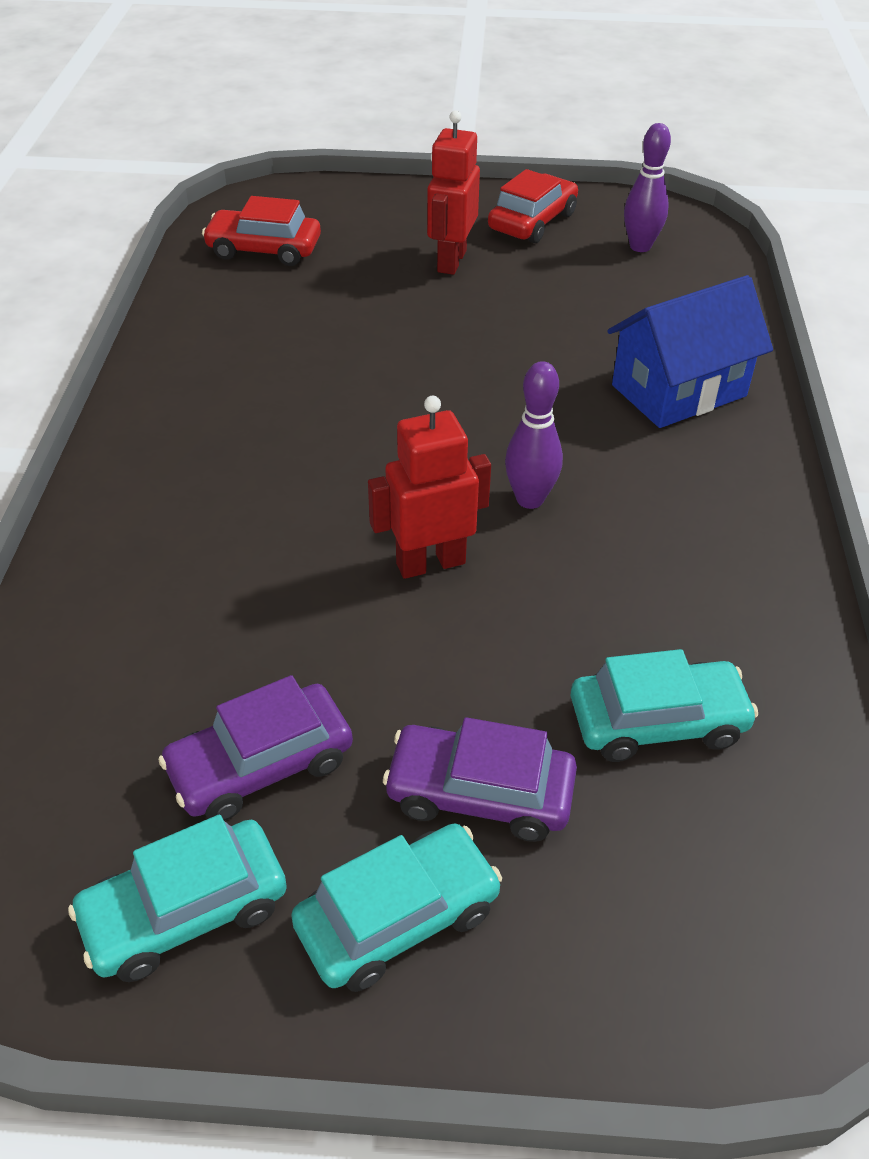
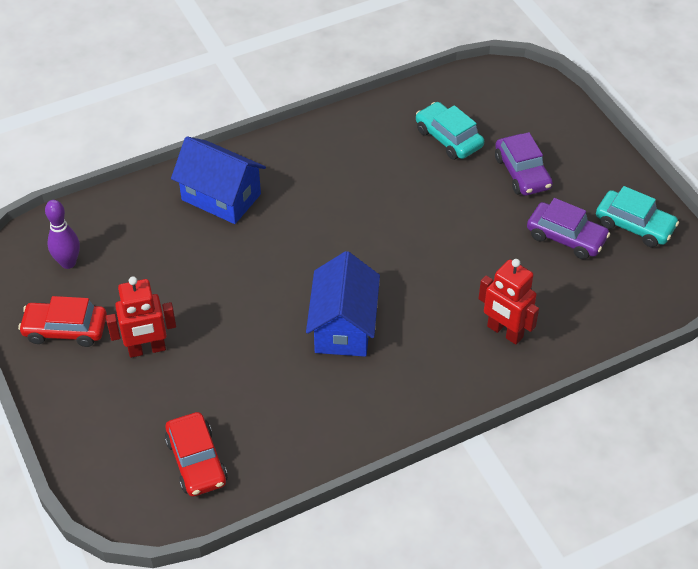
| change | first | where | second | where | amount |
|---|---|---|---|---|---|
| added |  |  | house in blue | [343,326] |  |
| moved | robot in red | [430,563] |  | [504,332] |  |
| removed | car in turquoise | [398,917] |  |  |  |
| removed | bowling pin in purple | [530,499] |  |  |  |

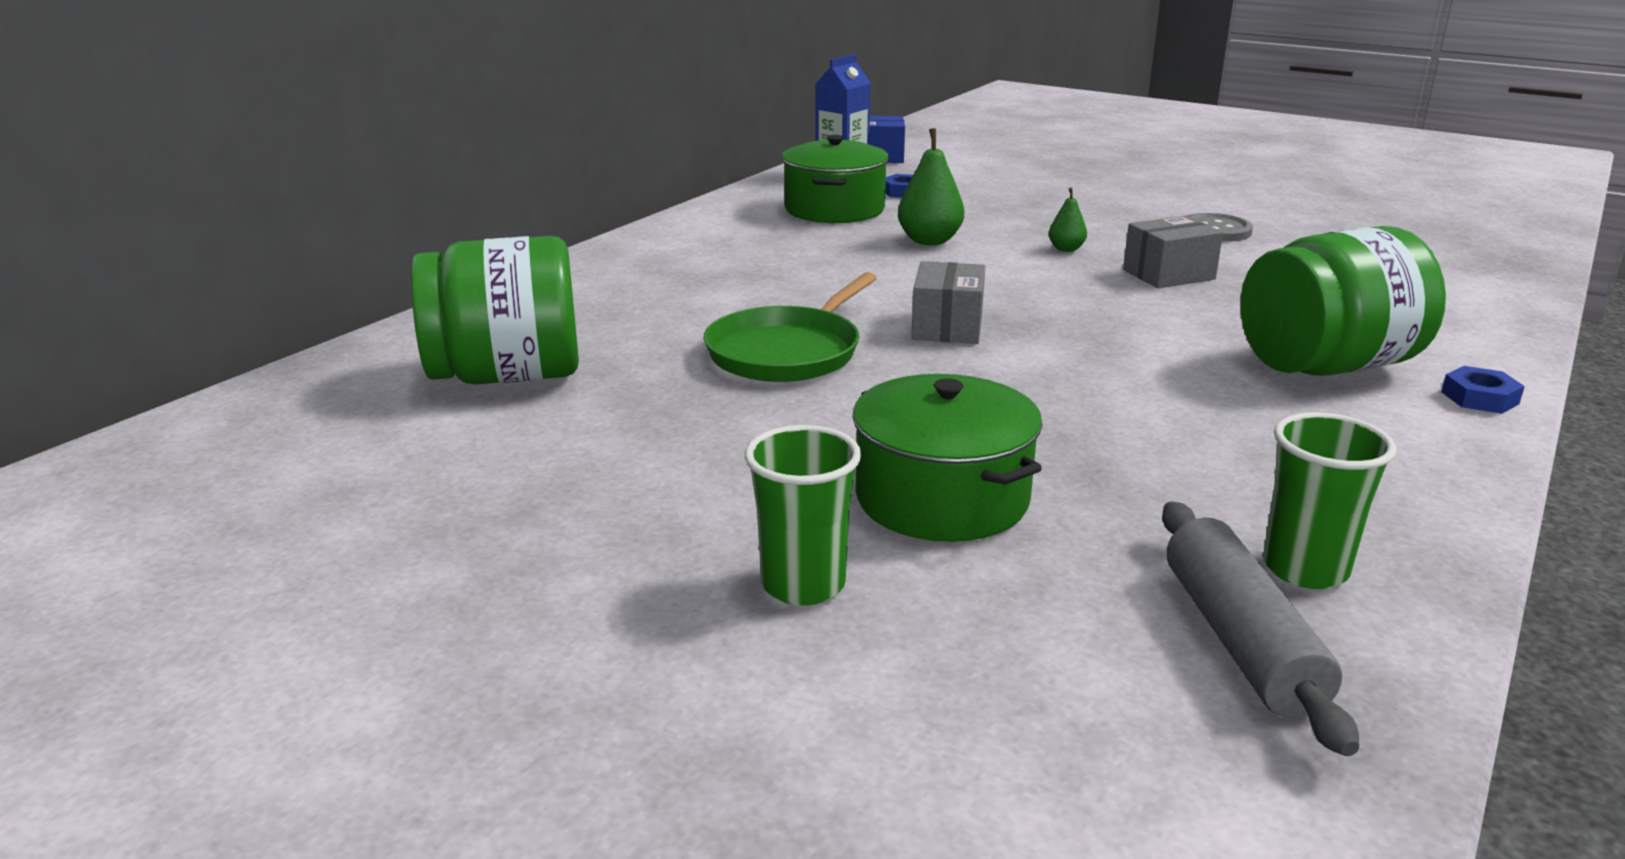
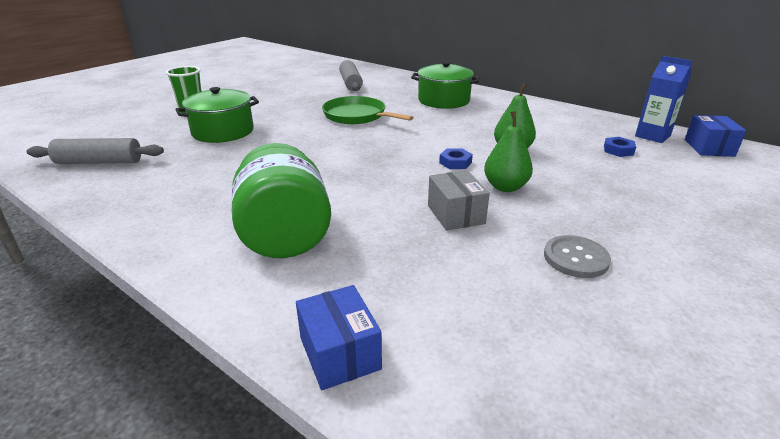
| change | first | where | second | where | amount |
|---|---|---|---|---|---|
| added |  |  | box in blue | [339,353] |  |
| replaced | jar in green | [508,376] | rolling pin in grey | [350,83] |  |
| moved | pot in green | [834,209] |  | [443,100] |  |
| moved | nut in blue | [1479,398] |  | [455,162] |  |
| resized | pear in green | [1066,249] |  | [505,187] | x1.79 |
| removed | box in grey | [947,327] |  |  |  |
| removed | cup in green | [1305,569] |  |  |  |

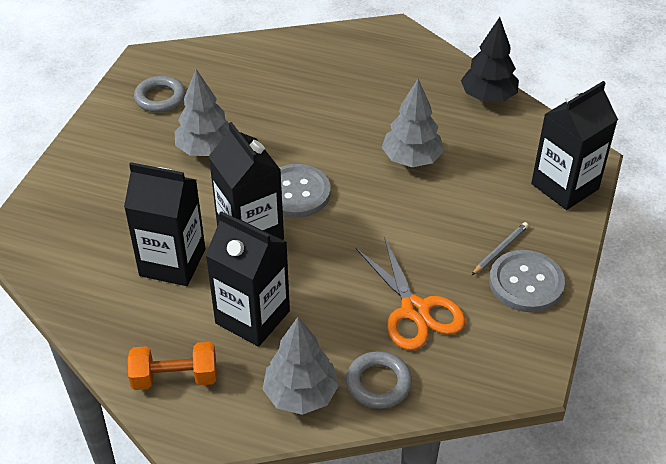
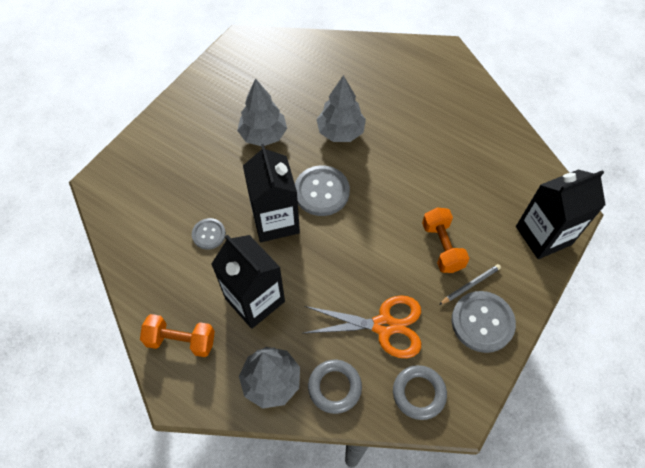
| change | first | where | second | where | amount |
|---|---|---|---|---|---|
| replaced | carton in black | [172,262] | button in grey | [209,234] |  |
| turned | scissors in orange | [415,310] |  | [384,325] | 75 degrees counterclockwise |
| moved | tree in grey | [411,159] |  | [340,132] |  |
| moved | ring in grey | [160,98] |  | [419,393] |  |
| added |  |  | dumbbell in orange | [442,247] |  |
| removed | tree in black | [488,97] |  |  |  |

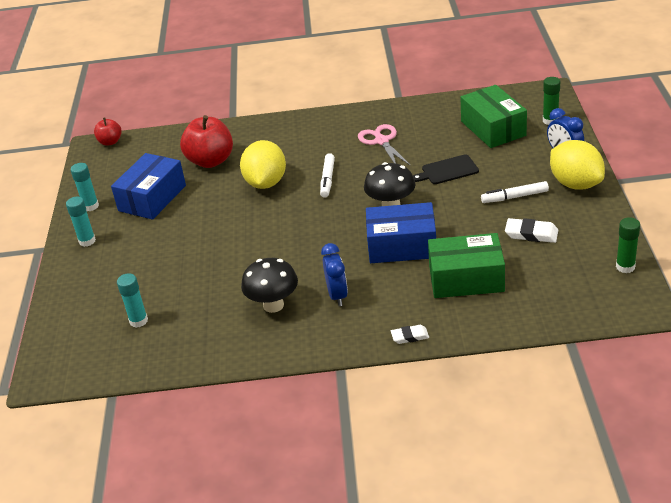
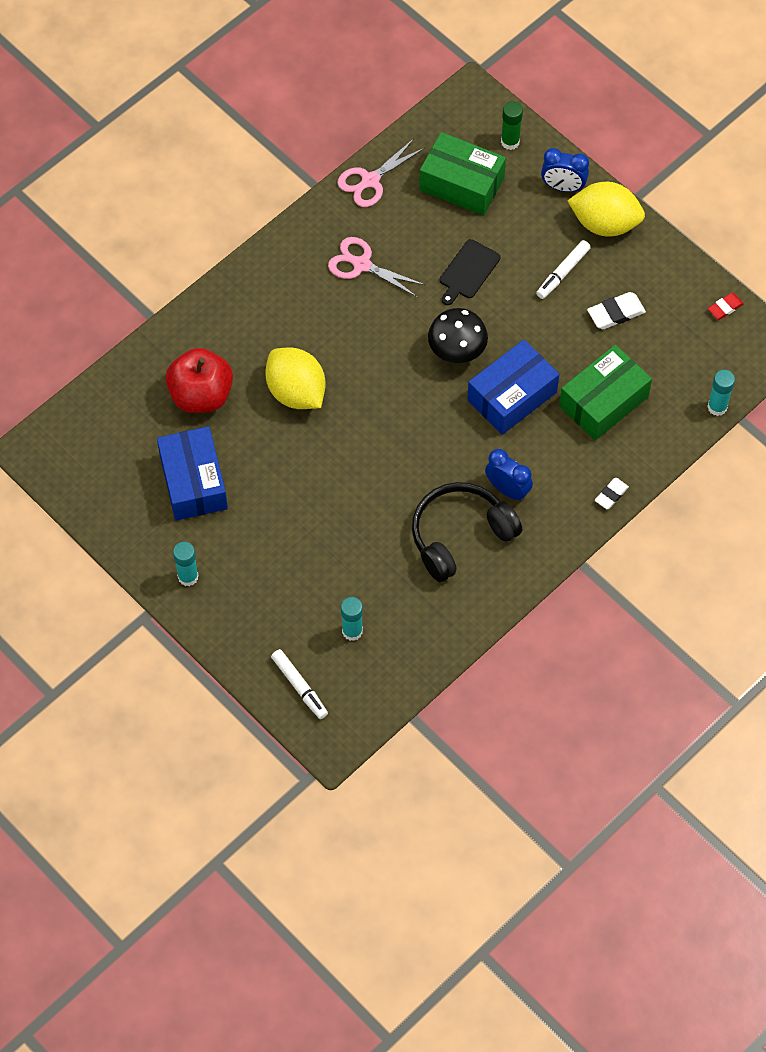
| change | first | where | second | where | amount |
|---|---|---|---|---|---|
| moved | marker in white | [327,179] |  | [299,686] |  |
| added |  |  | scissors in pink | [370,180] |  |
| replaced | mushroom in black | [273,305] | headphones in black | [460,536] |  |
| replaced | glue stick in green | [625,267] | eraser in red | [725,308] |  |
| moved | glue stick in turquoise | [90,206] |  | [717,407] |  |
| removed | apple in red | [110,142] |  |  |  |

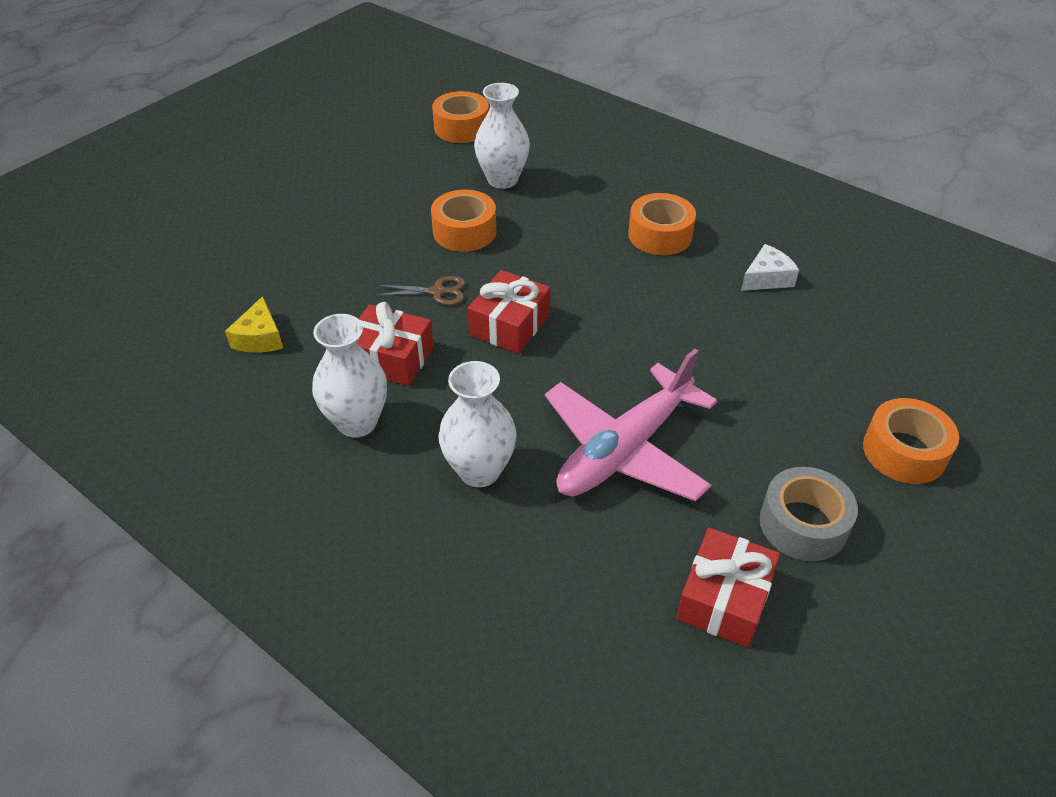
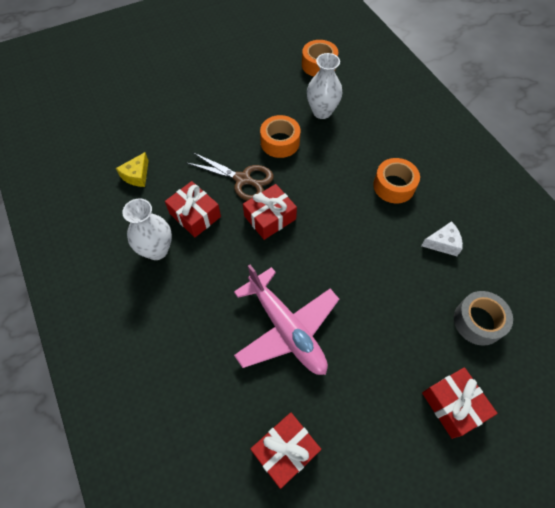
| change | first | where | second | where | amount |
|---|---|---|---|---|---|
| resized | scissors in brown | [437,292] |  | [242,179] | x1.70 |
| turned | plane in pink | [624,449] |  | [286,329] | 105 degrees counterclockwise |
| replaced | tape in orange | [904,451] | gift in red | [453,405] |  |
| moved | tape in grey | [803,524] |  | [478,321] |  |
| removed | vase in white | [479,470] |  |  |  |

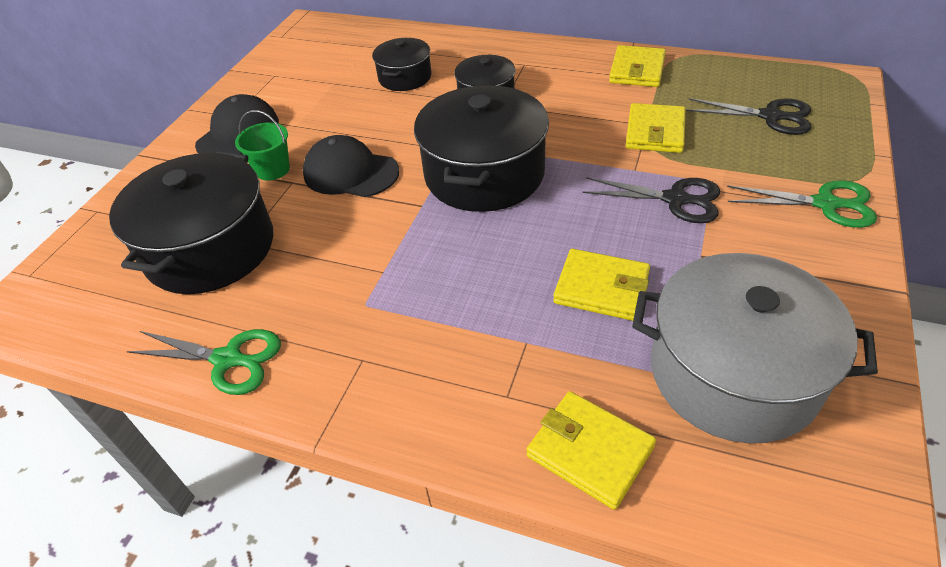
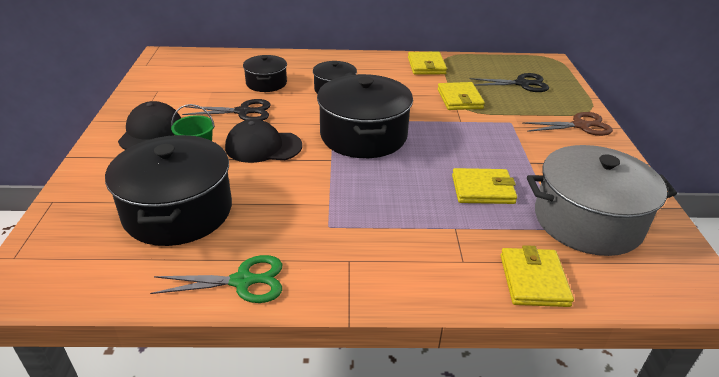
| change | first | where | second | where | amount |
|---|---|---|---|---|---|
| moved | scissors in black | [676,199] |  | [243,112] |  |
| turned | wallet in yellow | [590,451] |  | [534,280] | 75 degrees clockwise |
| recoloured | scissors in green | [826,204] | scissors in brown | [581,126] |  |

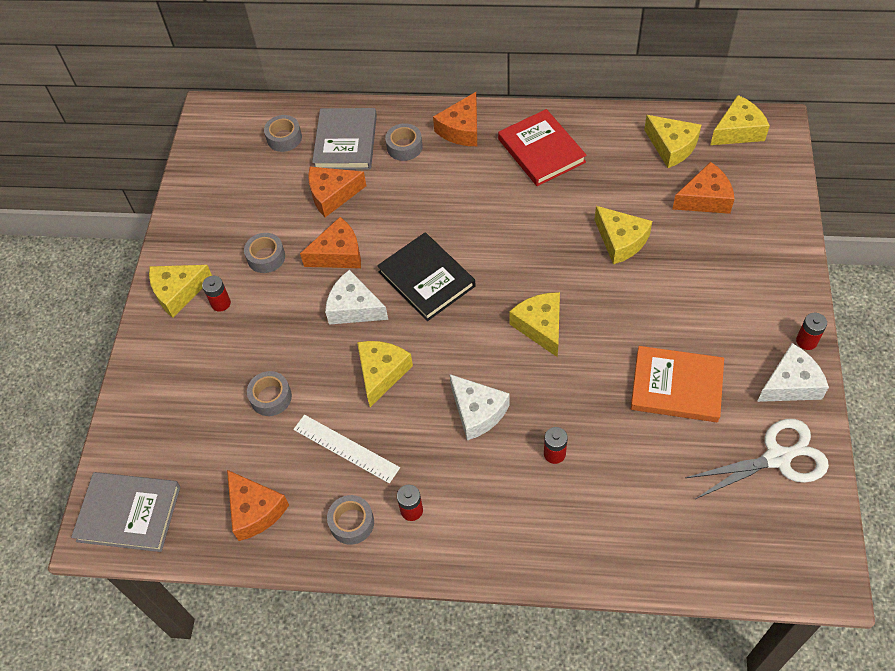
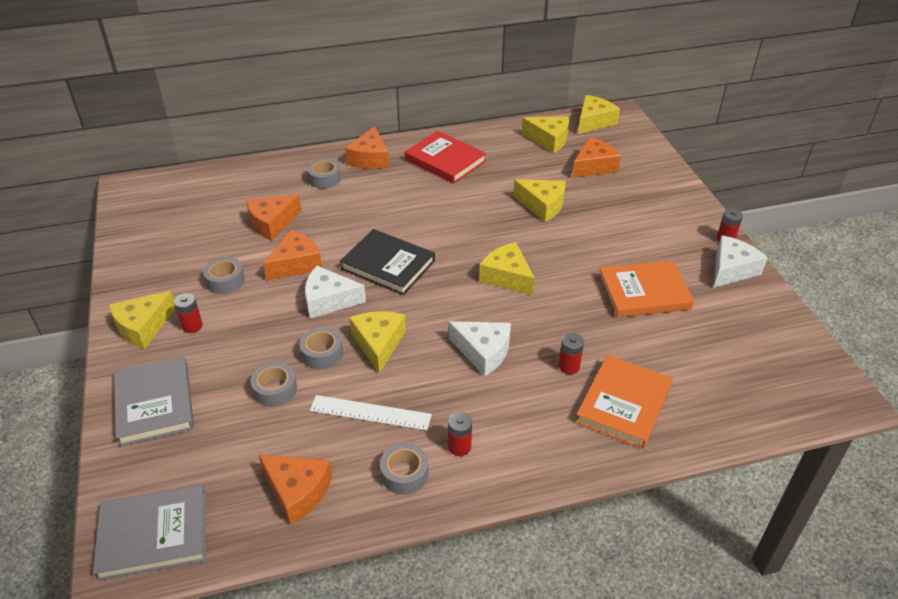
| change | first | where | second | where | amount |
|---|---|---|---|---|---|
| moved | book in grey | [346,142] |  | [155,403] |  |
| moved | tape in grey | [284,138] |  | [322,353] |  |
| added |  |  | book in orange | [624,404] |  |
| removed | scissors in white | [778,458] |  |  |  |

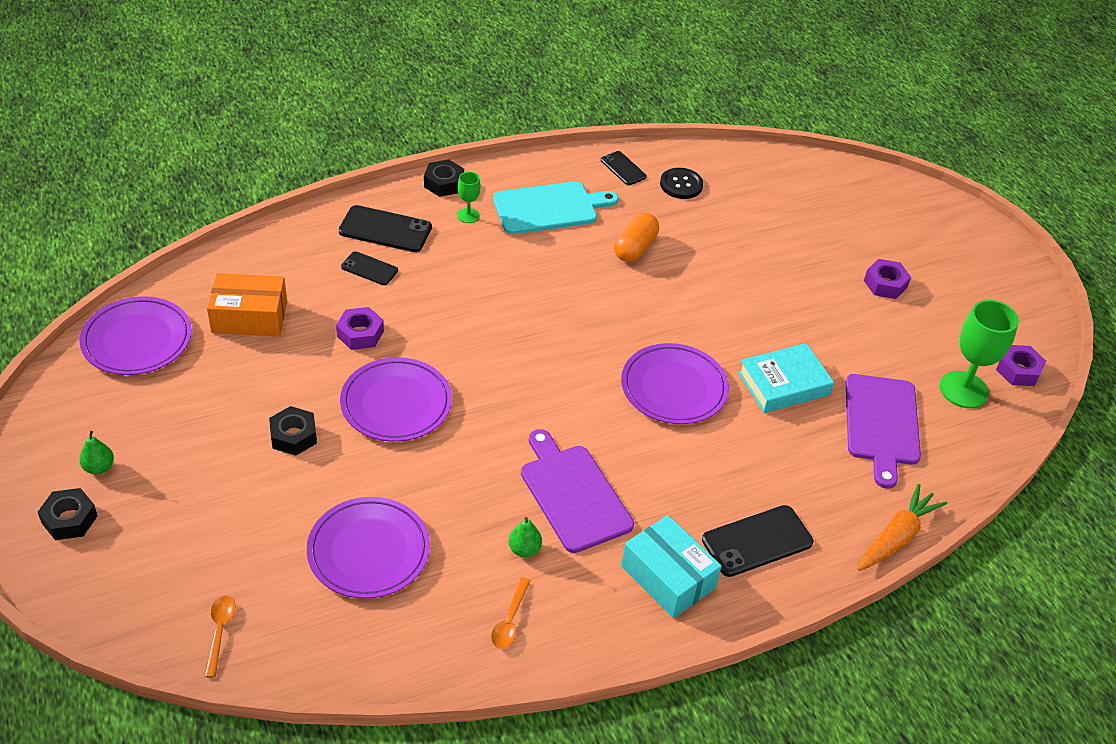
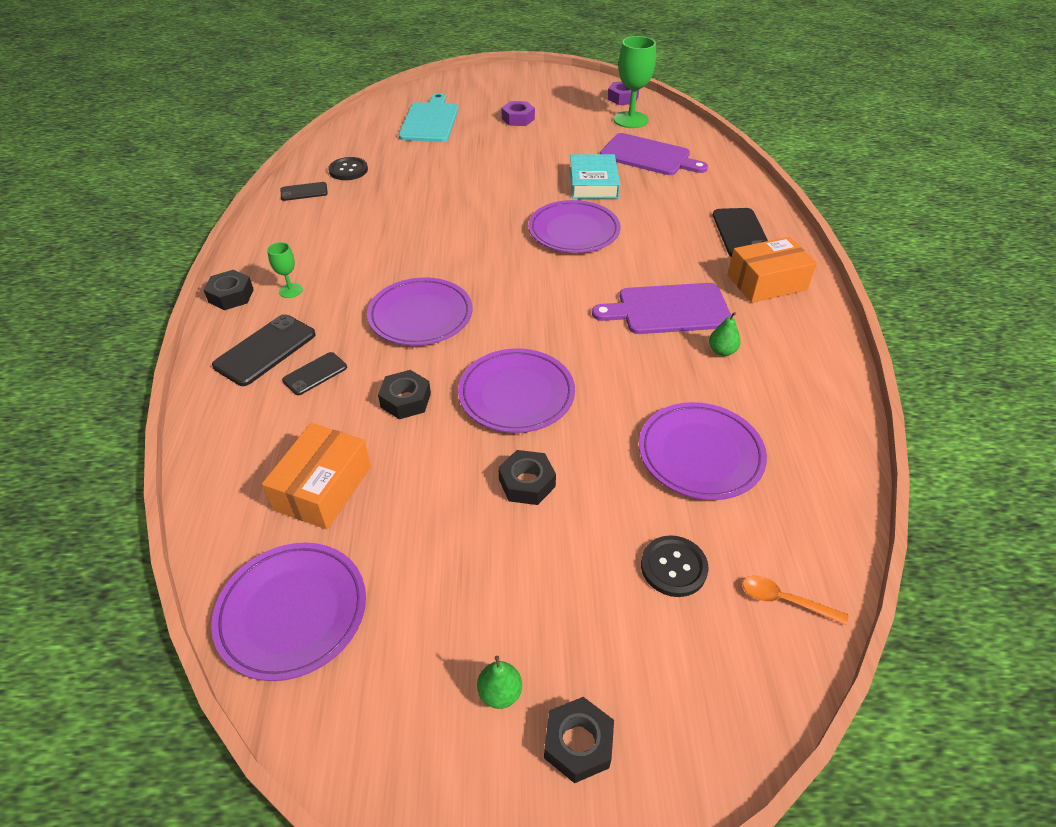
| change | first | where | second | where | amount |
|---|---|---|---|---|---|
| added |  |  | plate in purple | [420,315] |  |
| recoloured | nut in purple | [360,333] | nut in black | [405,400] |  |
| moved | cutting board in turquoise | [549,208] |  | [430,121] |  |
| added |  |  | button in black | [673,567] |  |
| recoloured | box in turquoise | [668,577] | box in orange | [766,282] |  |
| removed | spoon in orange | [510,620] |  |  |  |
| removed | capsule in orange | [635,248] |  |  |  |
| removed | carrot in orange | [896,537] |  |  |  |

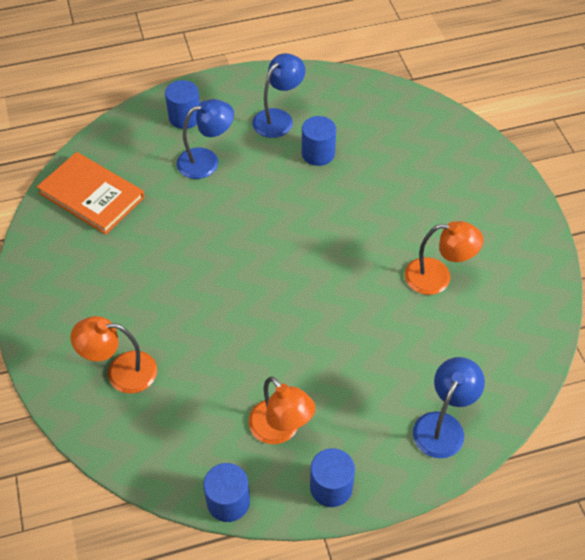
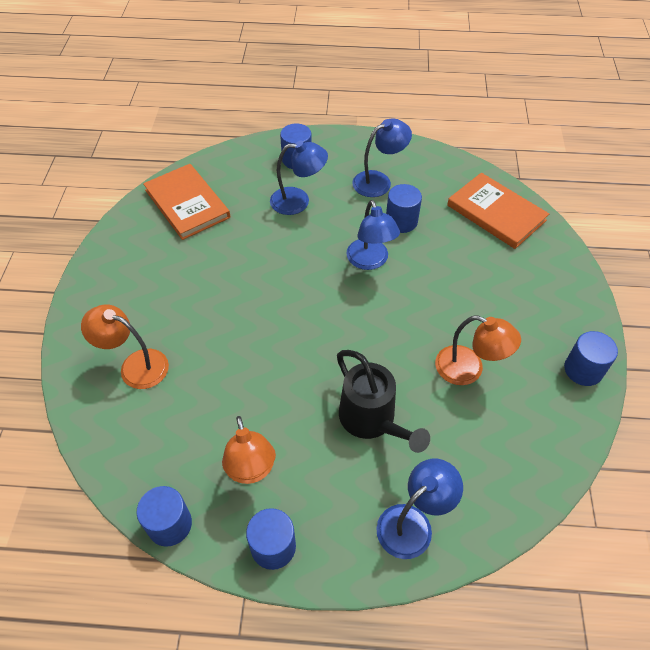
| change | first | where | second | where | amount |
|---|---|---|---|---|---|
| added |  |  | watering can in black | [372,421] |  |
| added |  |  | lamp in blue | [370,261] |  |
| added |  |  | book in orange | [496,213] |  |
| added |  |  | cylinder in blue | [583,370] |  |

